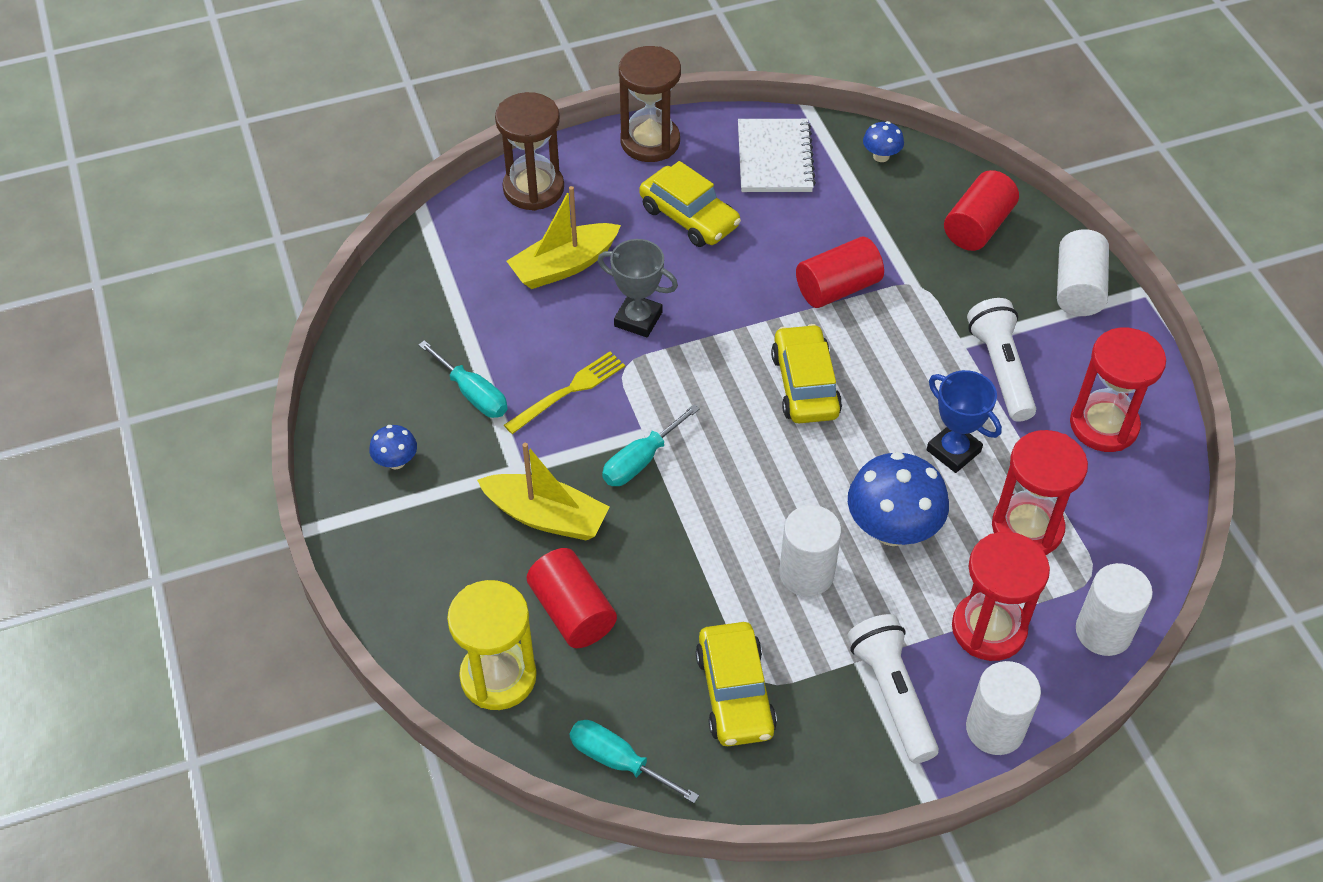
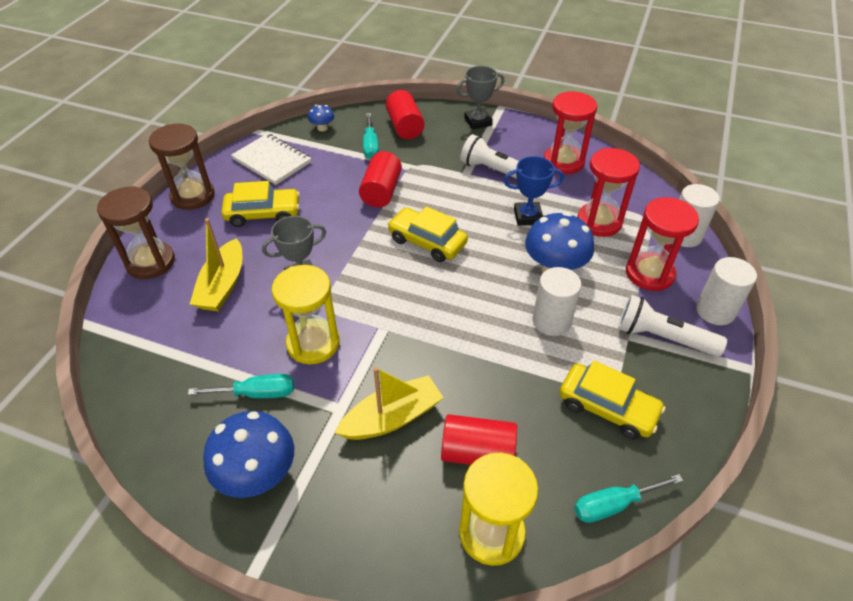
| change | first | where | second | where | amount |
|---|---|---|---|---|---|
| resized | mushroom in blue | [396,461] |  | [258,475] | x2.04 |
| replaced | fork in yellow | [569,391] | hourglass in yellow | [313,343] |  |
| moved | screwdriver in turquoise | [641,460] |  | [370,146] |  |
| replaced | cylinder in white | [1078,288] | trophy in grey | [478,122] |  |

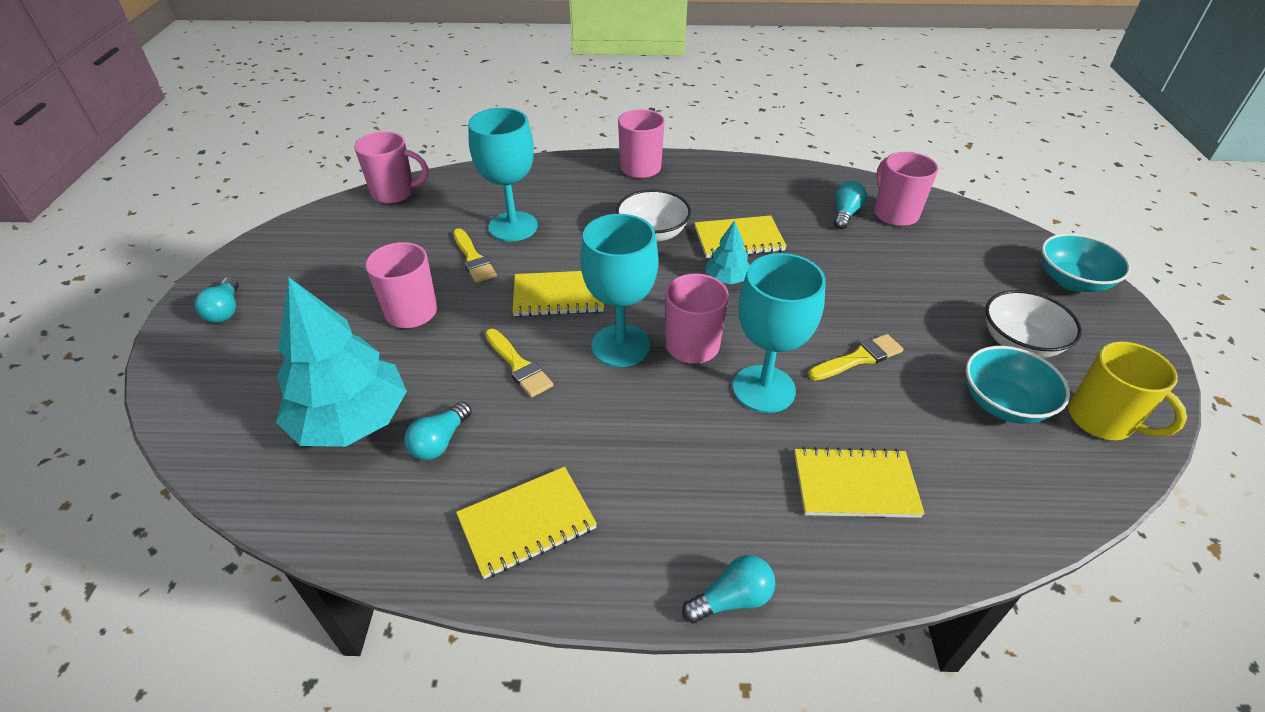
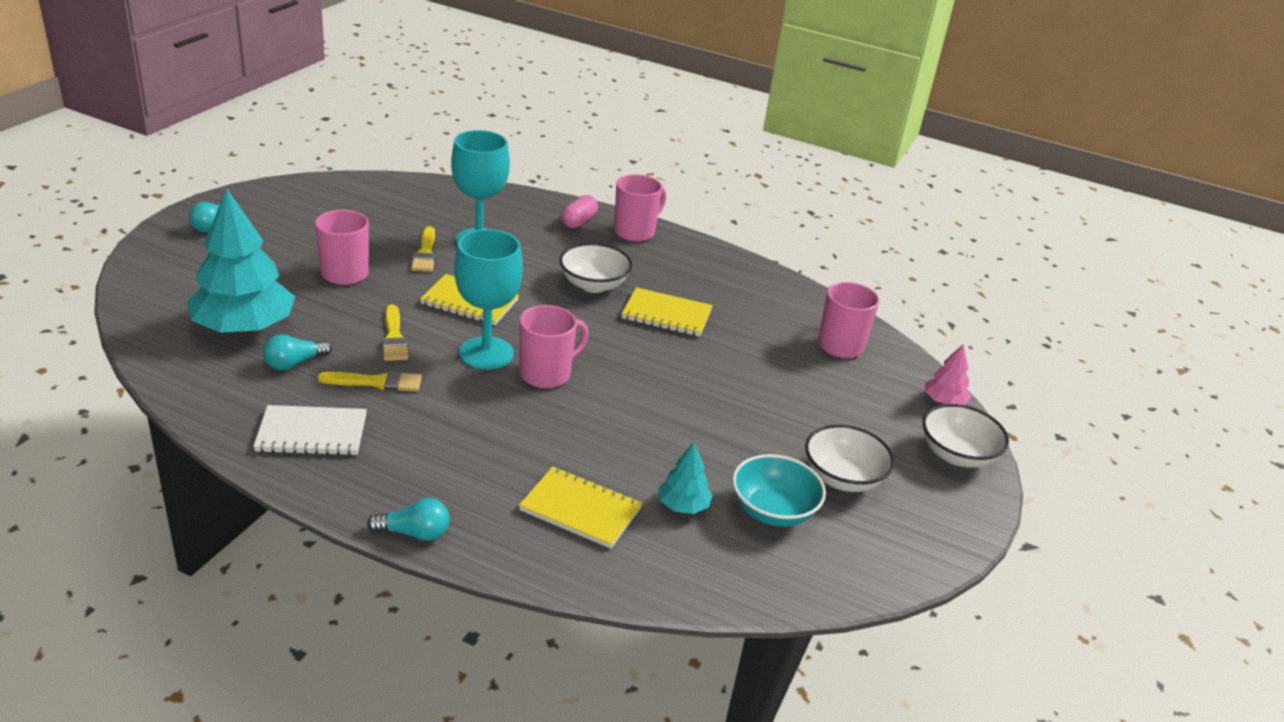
| change | first | where | second | where | amount |
|---|---|---|---|---|---|
| recoloured | notebook in yellow | [527,523] | notebook in white | [312,433] |  |
| moved | brush in yellow | [859,358] |  | [377,382] |  |
| added |  |  | capsule in pink | [579,221] |  |
| moved | tree in turquoise | [727,279] |  | [683,506] |  |
| recoloured | bowl in turquoise | [1072,281] | bowl in white | [957,455] |  |
| added |  |  | tree in pink | [944,401] |  |
| removed | mug in pink | [395,193] |  |  |  |
| removed | goblet in turquoise | [764,389] |  |  |  |
| removed | light bulb in turquoise | [845,214] |  |  |  |
| removed | mug in yellow | [1102,420] |  |  |  |

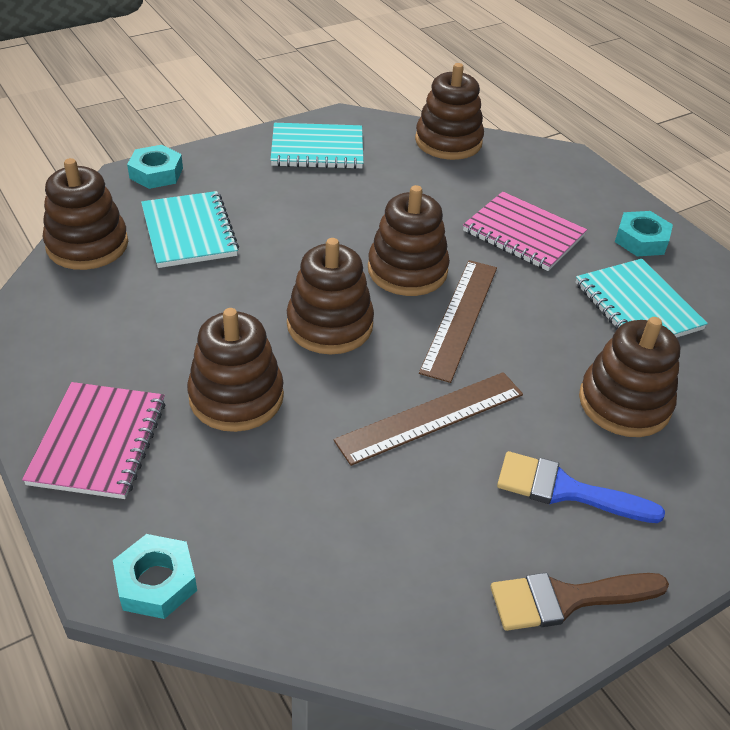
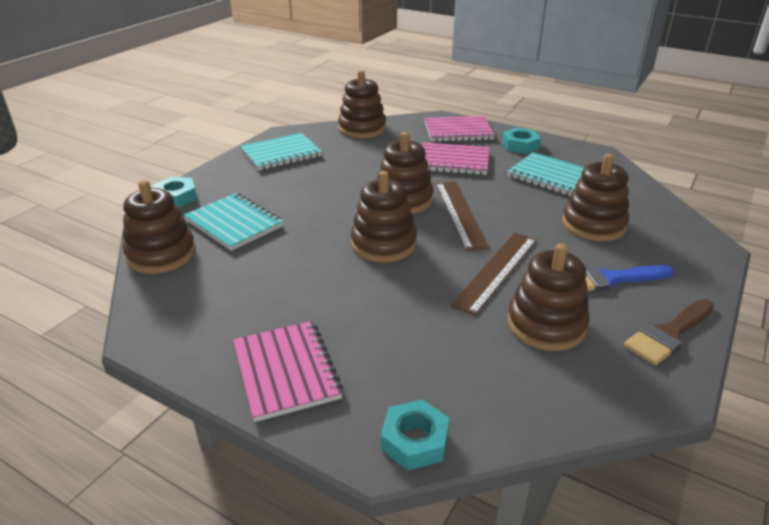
| change | first | where | second | where | amount |
|---|---|---|---|---|---|
| added |  |  | notebook in pink | [458,131] |  |
| moved | stacking toy in brown | [236,397] |  | [546,325] |  |

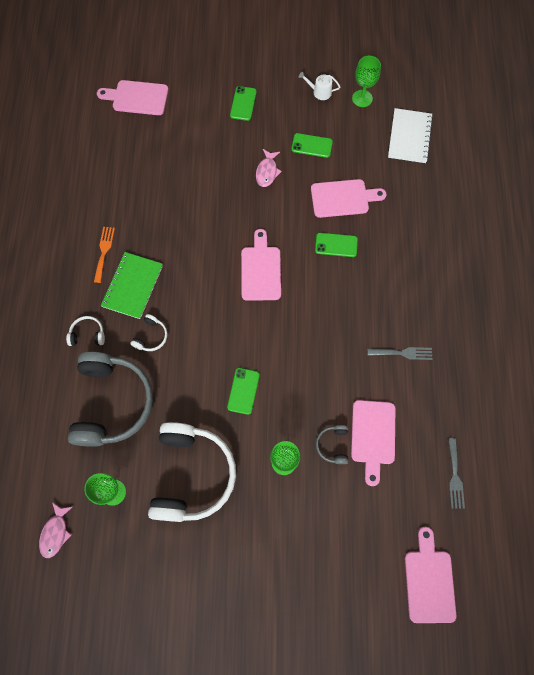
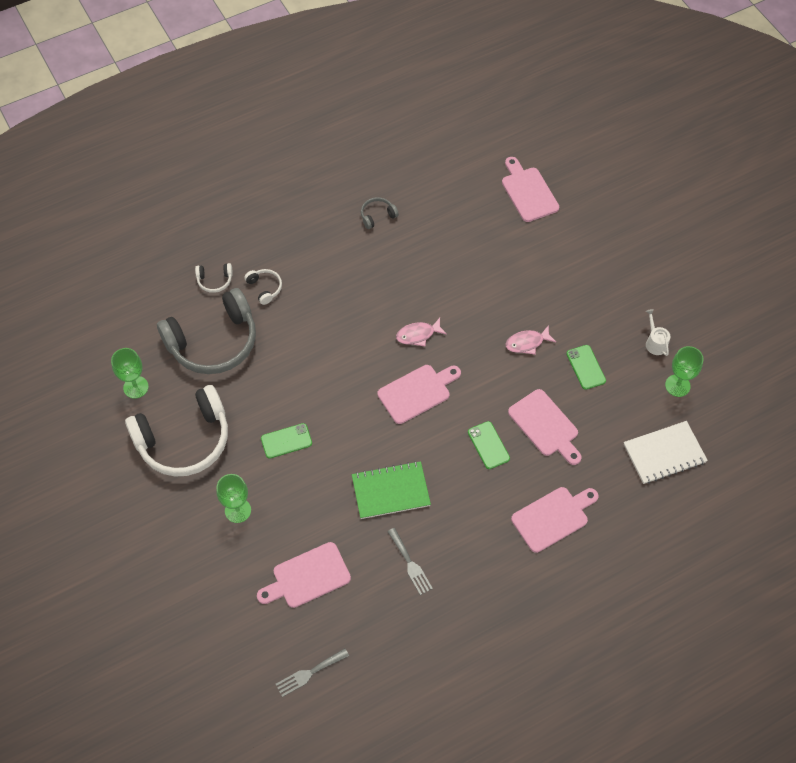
| change | first | where | second | where | amount |
|---|---|---|---|---|---|
| moved | headphones in white | [151,336] |  | [215,280] |  |
| moved | notebook in green | [133,286] |  | [391,491] |  |
| moved | headphones in grey | [333,445] |  | [377,216] |  |
| moved | fish in pink | [55,533] |  | [418,335] |  |
| moved | cutting board in pink | [429,581] |  | [553,517] |  |
| removed | fork in orange | [104,251] |  |  |  |
| removed | phone in green | [243,103] |  |  |  |

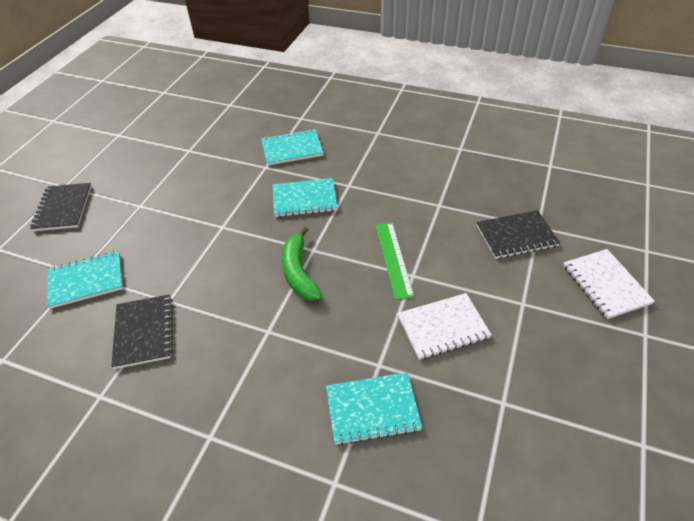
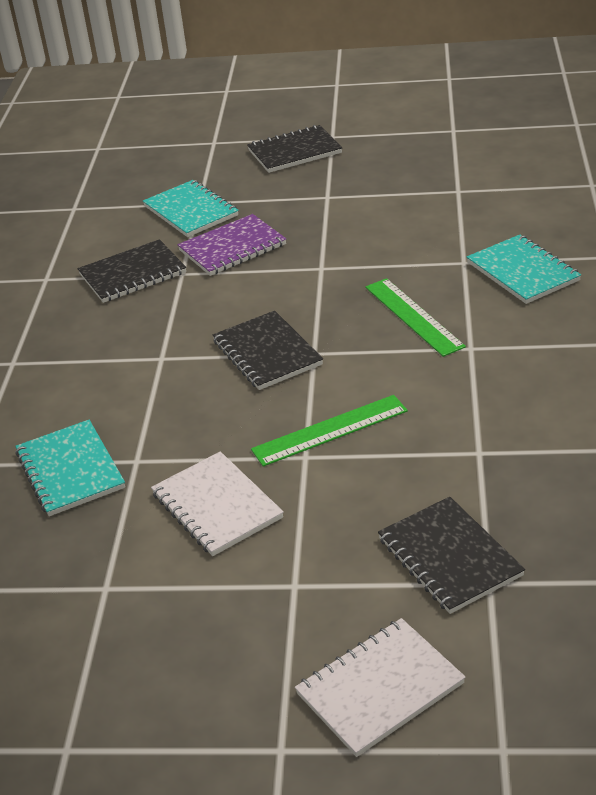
| change | first | where | second | where | amount |
|---|---|---|---|---|---|
| added |  |  | notebook in purple | [232,247] |  |
| replaced | banana in green | [299,272] | notebook in black | [267,353] |  |
| replaced | notebook in turquoise | [304,199] | ruler in green | [413,316] |  |

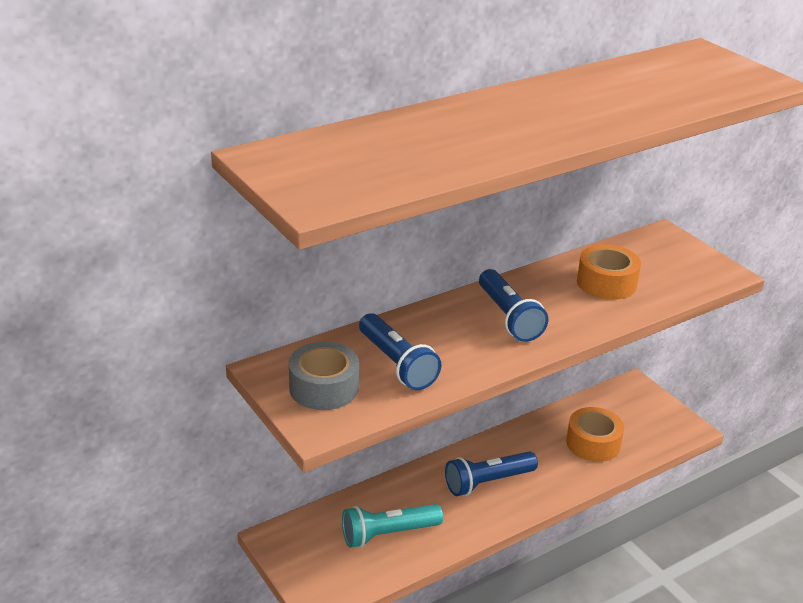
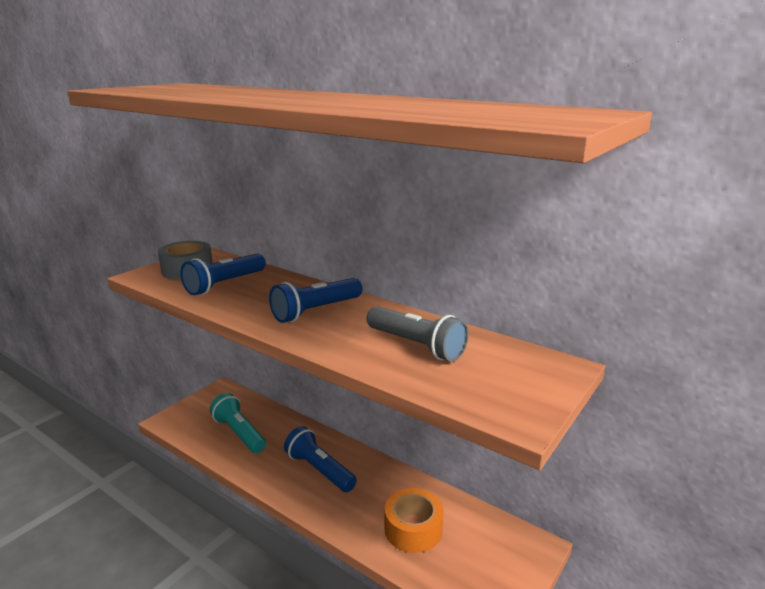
| change | first | where | second | where | amount |
|---|---|---|---|---|---|
| replaced | tape in orange | [606,283] | flashlight in grey | [416,345] |  |

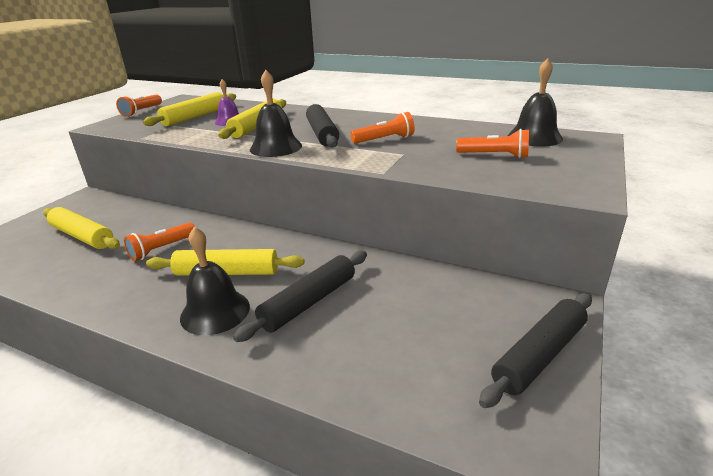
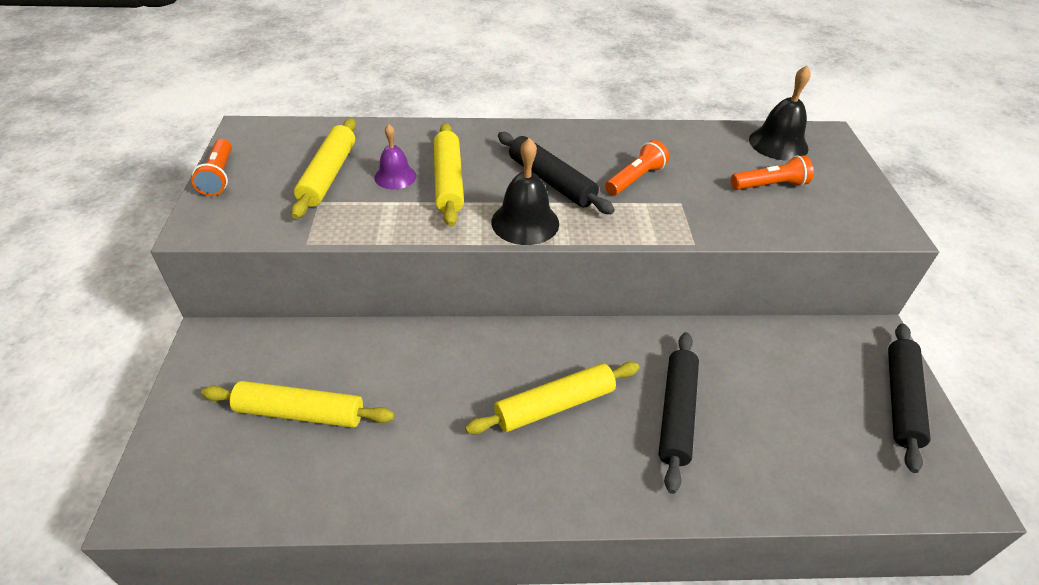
| change | first | where | second | where | amount |
|---|---|---|---|---|---|
| removed | flashlight in orange | [161,249] |  |  |  |
| removed | bell in black | [215,311] |  |  |  |

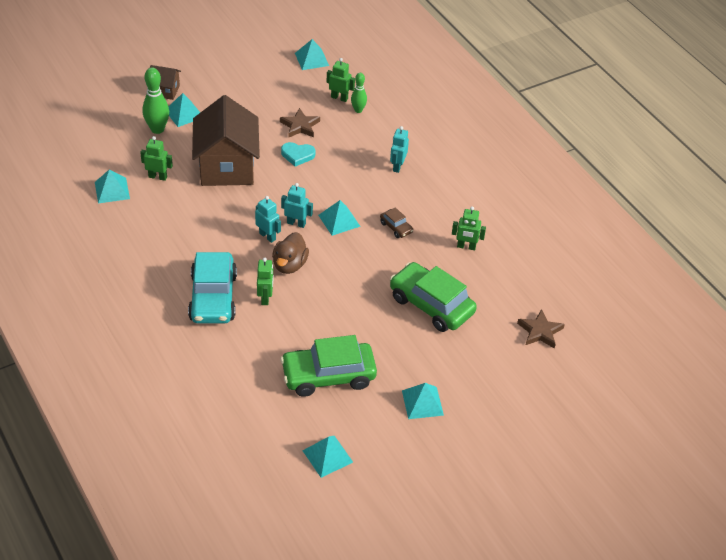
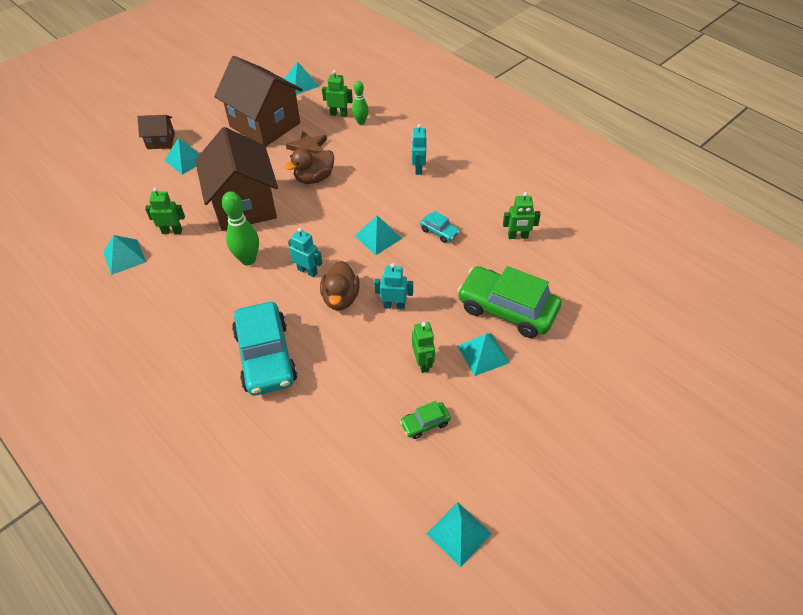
| change | first | where | second | where | amount |
|---|---|---|---|---|---|
| added |  |  | house in brown | [265,125] |  |
| moved | bowling pin in green | [157,129] |  | [248,259] |  |
| replaced | heart in turquoise | [297,155] | duck in brown | [314,178] |  |
| moved | robot in turquoise | [296,223] |  | [394,305] |  |
| resized | car in green | [328,376] |  | [425,423] | x0.44 |
| moved | robot in green | [265,298] |  | [423,363] |  |
| recoloured | car in brown | [396,227] | car in turquoise | [439,231] |  |
| moved | pyramid in turquoise | [422,402] |  | [483,354] |  |
| removed | star in brown | [540,331] |  |  |  |

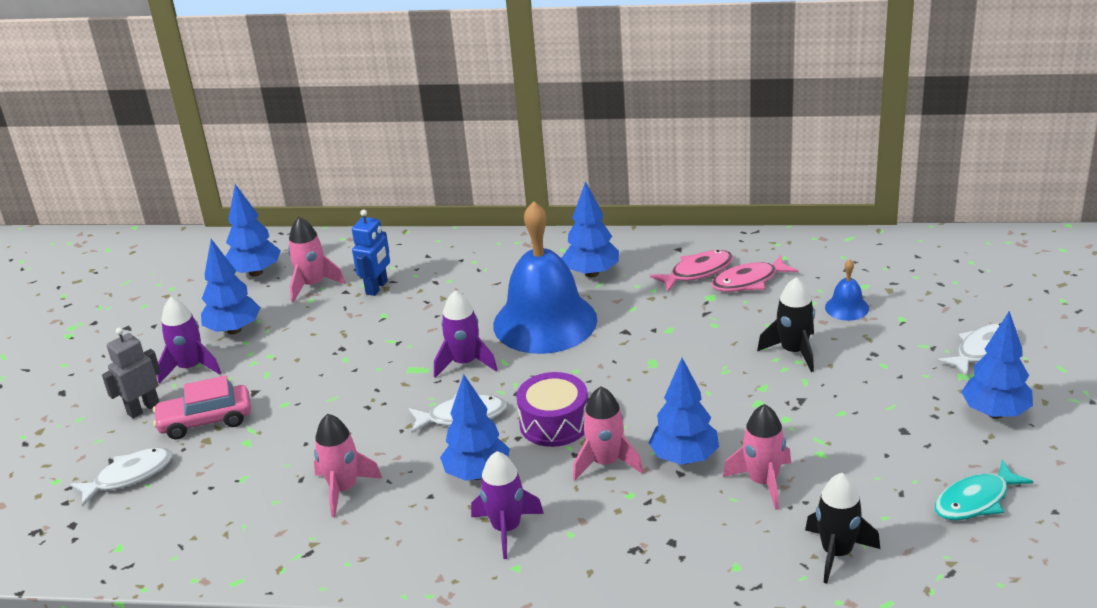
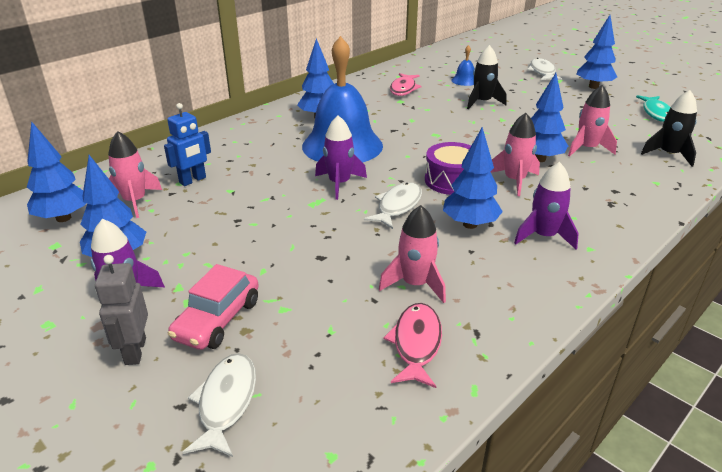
| change | first | where | second | where | amount |
|---|---|---|---|---|---|
| turned | robot in blue | [377,287] |  | [193,180] | 75 degrees clockwise |
| moved | fish in pink | [697,272] |  | [416,344] |  |

